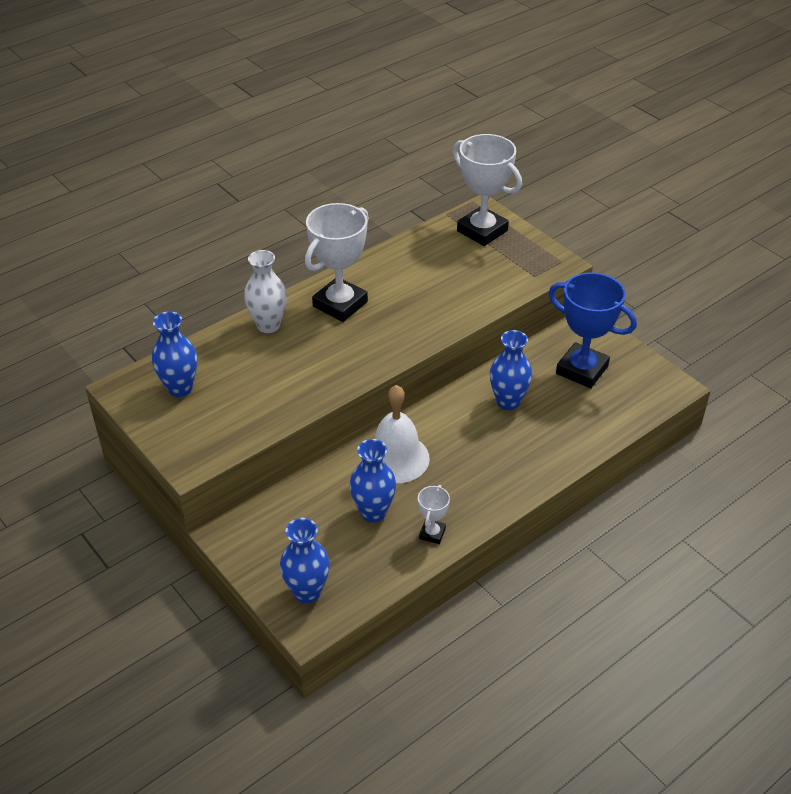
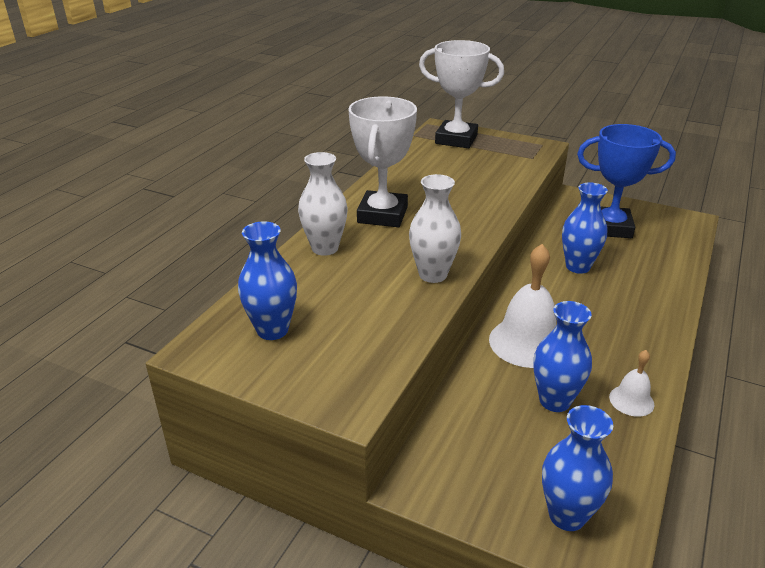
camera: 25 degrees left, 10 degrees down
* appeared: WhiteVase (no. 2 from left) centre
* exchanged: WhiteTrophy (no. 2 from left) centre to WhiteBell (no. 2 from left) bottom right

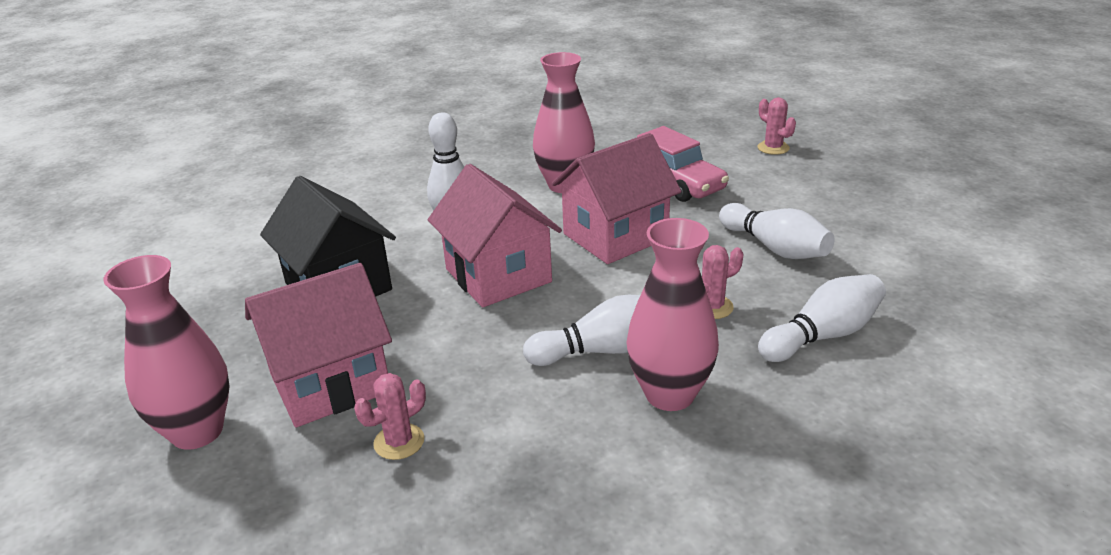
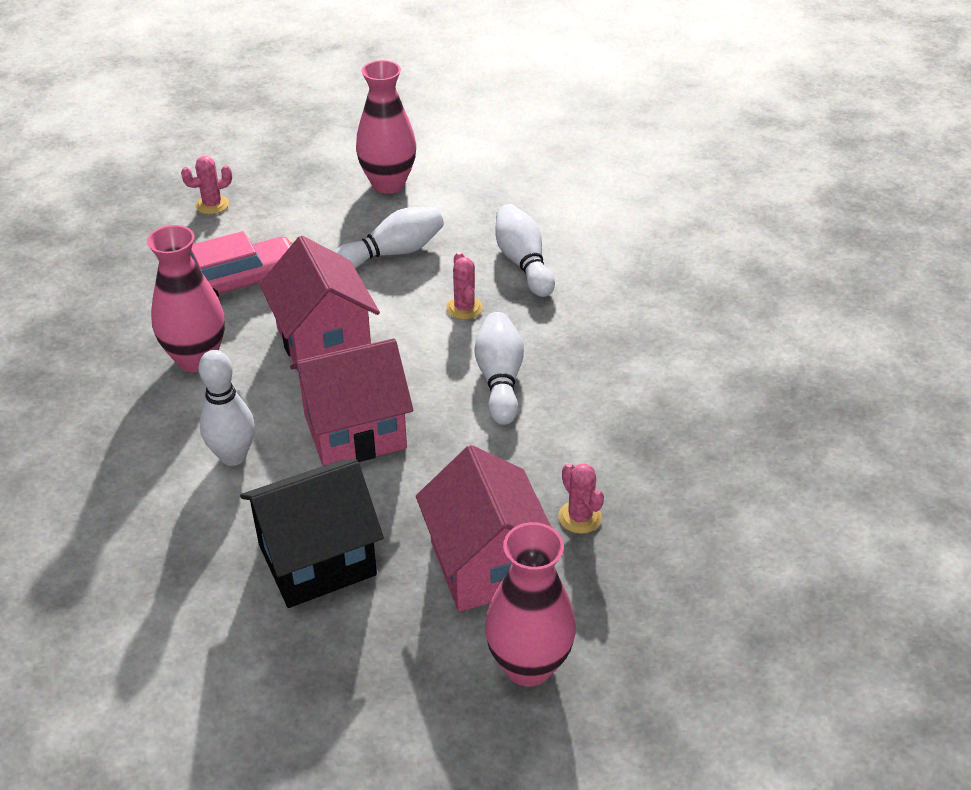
camera: 80 degrees left, 10 degrees up
* relocated: PinkVase (no. 3 from left in the first image) centre to PinkVase (no. 2 from left) top centre

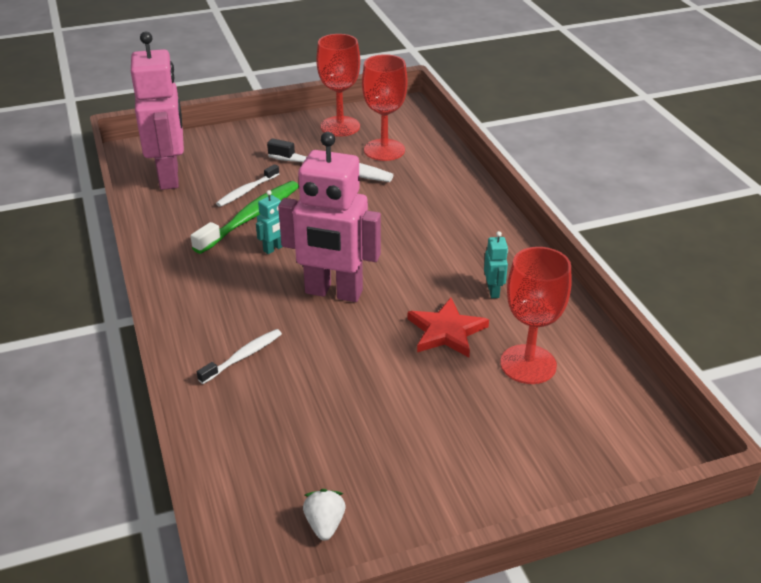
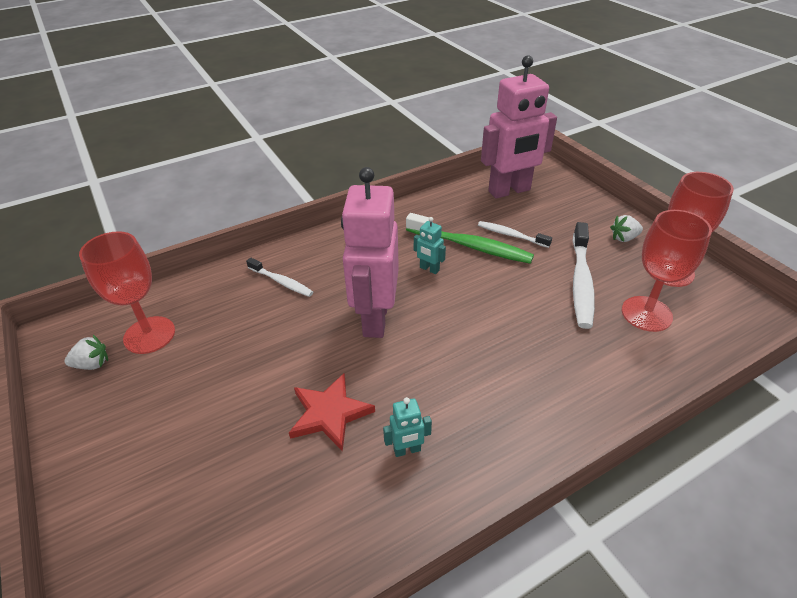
camera: 80 degrees right, 5 degrees up
* relocated: RedGoblet (no. 3 from left in the first image) middle right to RedGoblet (no. 1 from left) middle left
* appeared: WhiteStrawberry (no. 2 from left) middle right

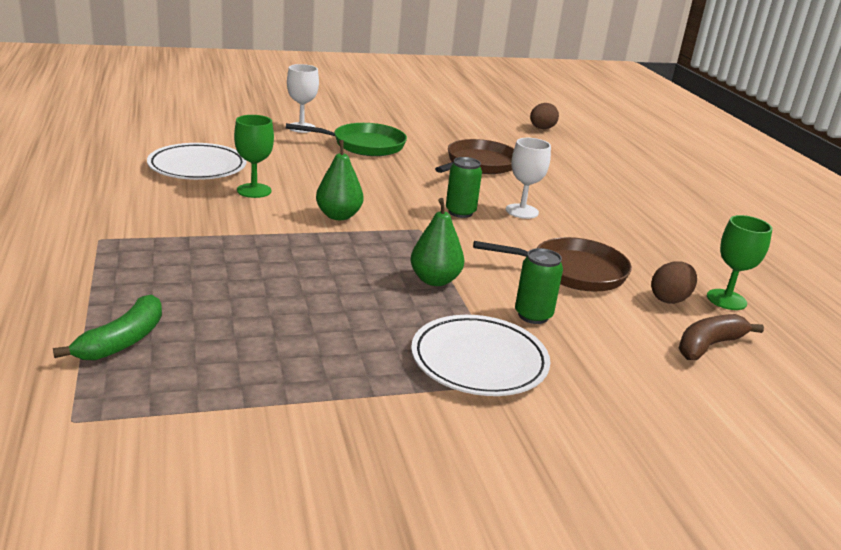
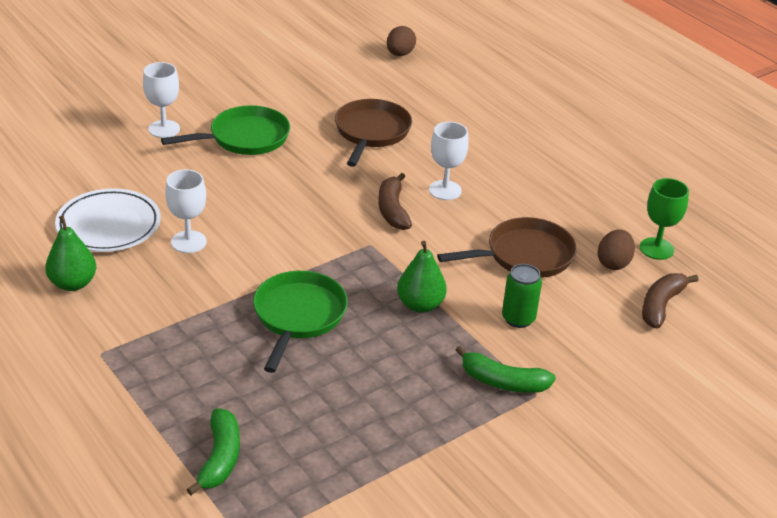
camera: 20 degrees left, 10 degrees up
* relocated: GreenPear (no. 1 from left) top centre to middle left
* colour: GreenGoblet (no. 1 from left) top left to WhiteGoblet (no. 2 from left) middle left
* appeared: GreenPan (no. 2 from left) centre
* exchanged: GreenCan (no. 1 from left) centre to BrownBanana (no. 1 from left) centre
* exchanged: WhitePlate (no. 2 from left) centre to GreenBanana (no. 2 from left) bottom centre

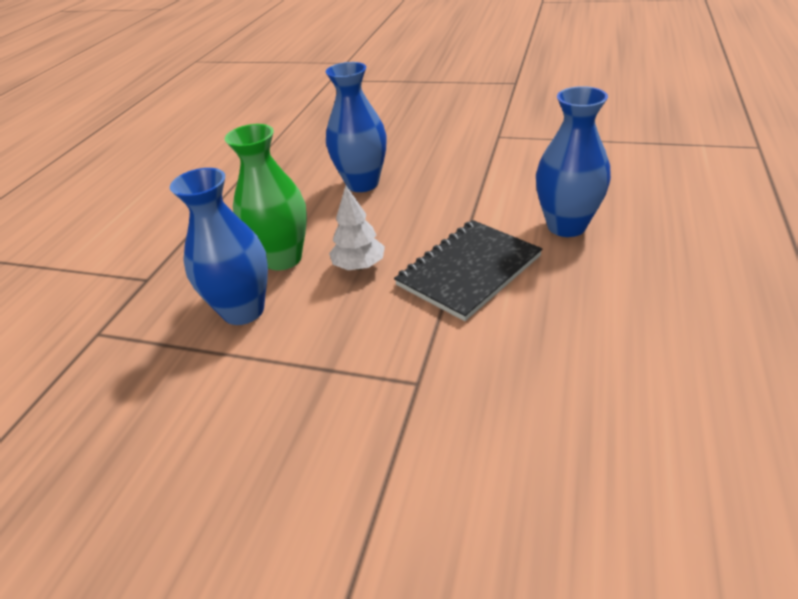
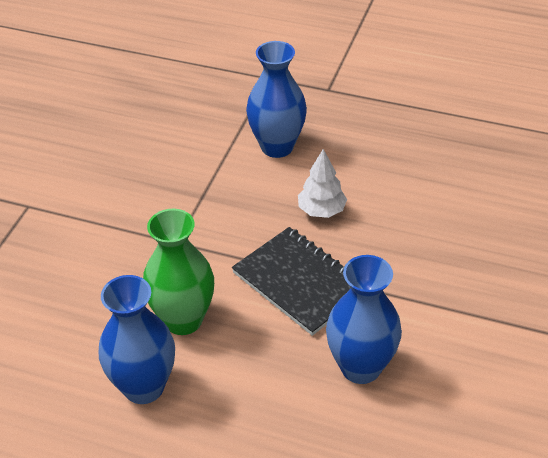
camera: 90 degrees right, 5 degrees up
* relocated: BlueVase (no. 2 from left in the first image) top centre to BlueVase (no. 1 from left) bottom left
* relocated: GreenVase top centre to middle left

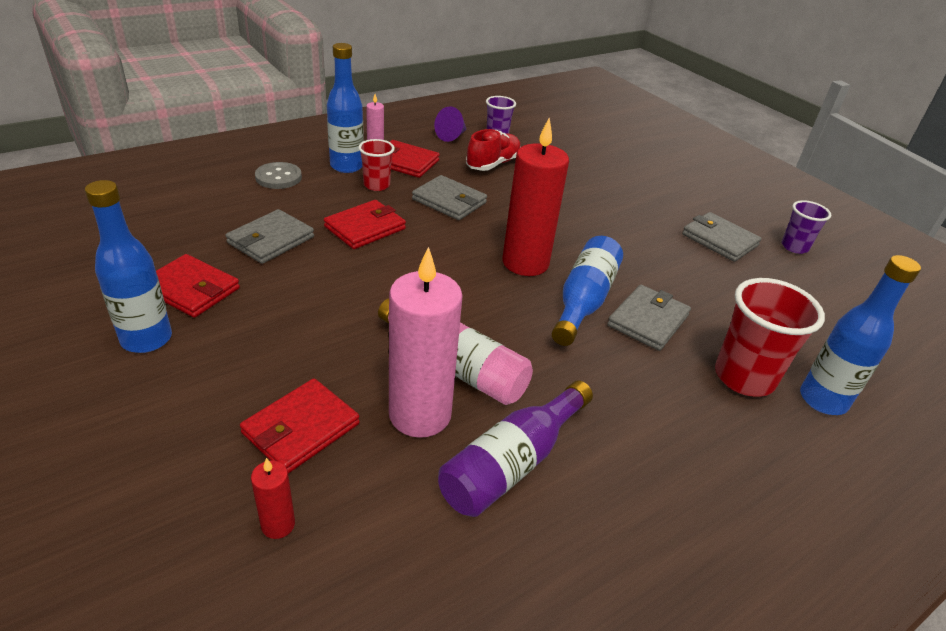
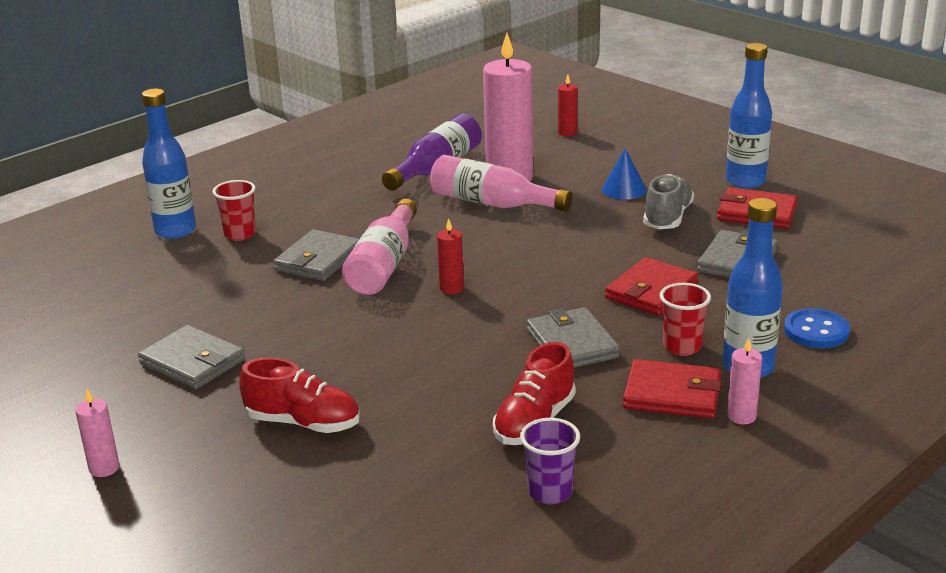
camera: 175 degrees right, 10 degrees down
* appeared: PinkCandle (no. 1 from left) bottom left
* size: RedCup (no. 2 from left in the first image) middle right = middle left x0.58
* appeared: RedShoe (no. 1 from left) bottom left
* colour: BlueBottle (no. 3 from left) centre to PinkBottle (no. 1 from left) centre
* size: RedCandle (no. 2 from left in the first image) top centre = centre x0.44
* spun: GreyWallet (no. 2 from left in the first image) top centre = centre 45 degrees clockwise
* appeared: BlueCone top centre
* appeared: GreyShoe middle right
* colour: GreyButton top left to BlueButton middle right
* missing: RedWallet (no. 2 from left) bottom left
* missing: PurpleCone top centre
* missing: PurpleCup (no. 2 from left) middle right

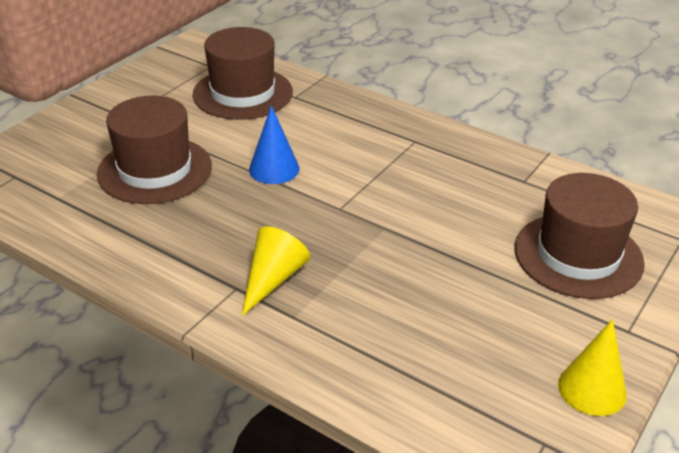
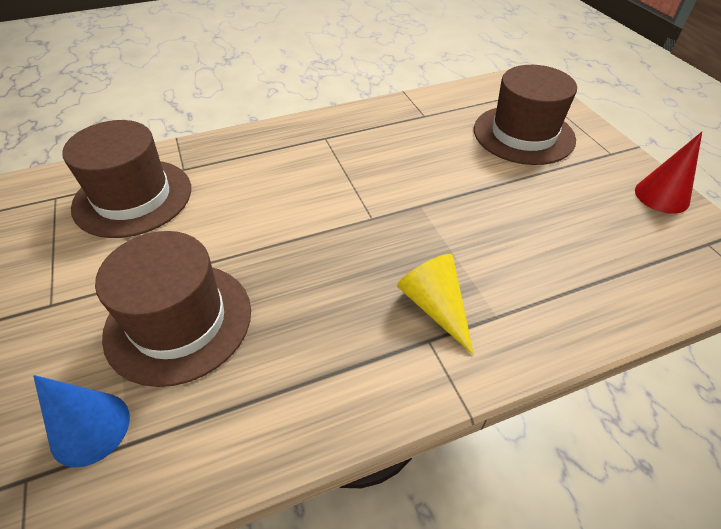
camera: 55 degrees left, 10 degrees up
* relocated: BlueCone top centre to bottom left
* colour: YellowCone (no. 2 from left) bottom right to RedCone top right

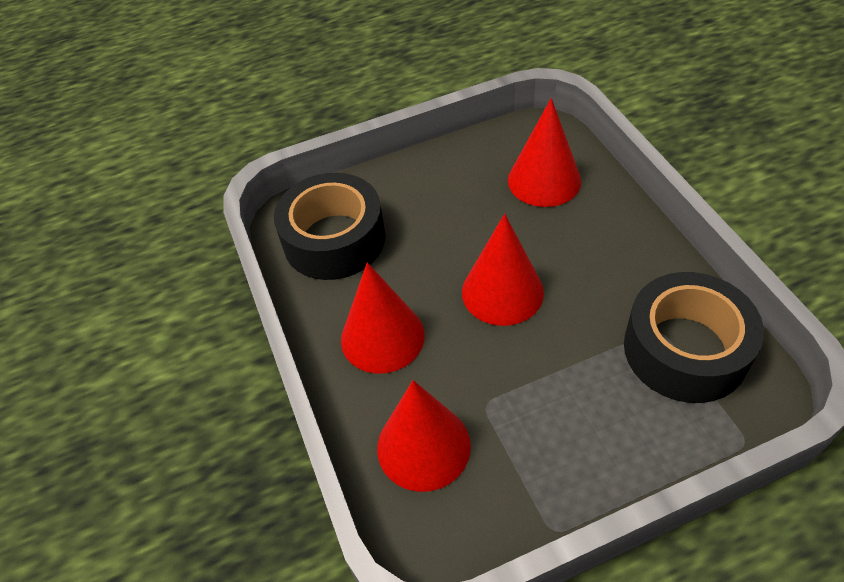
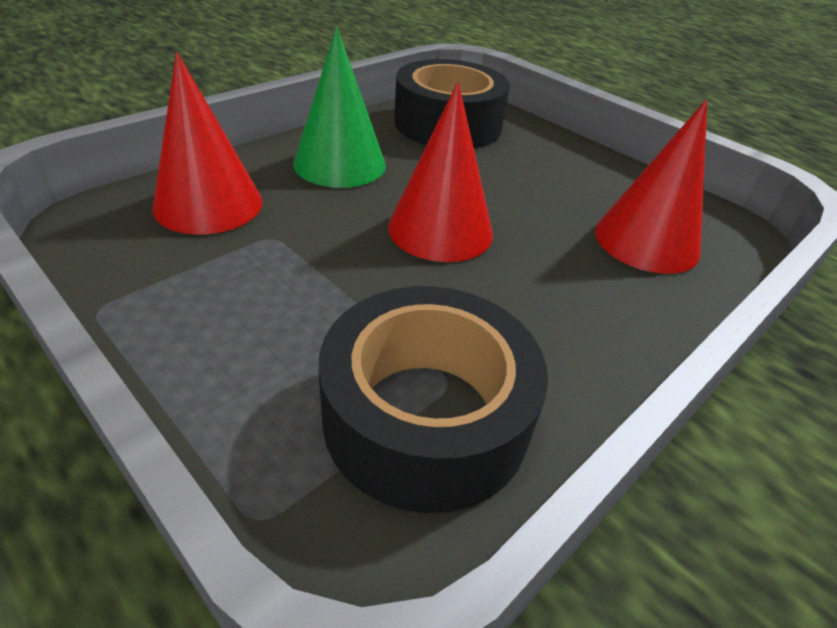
camera: 60 degrees right, 10 degrees down
* colour: RedCone (no. 1 from left) centre to GreenCone top centre

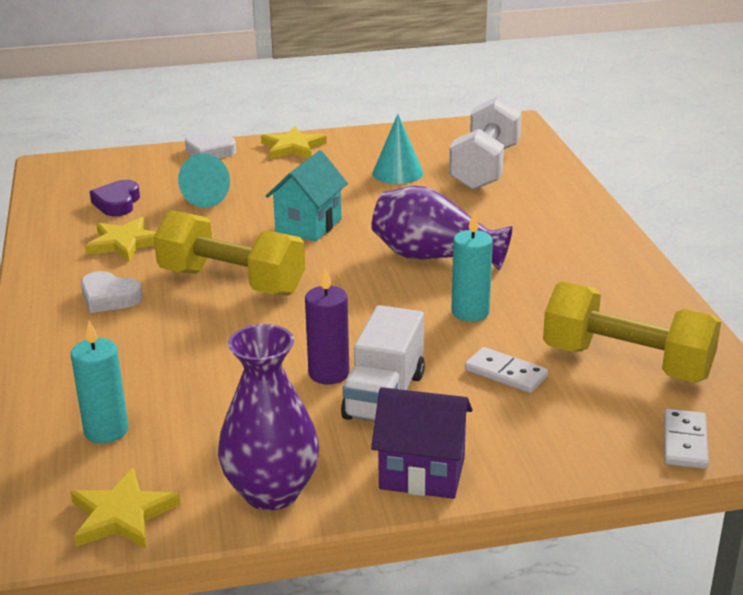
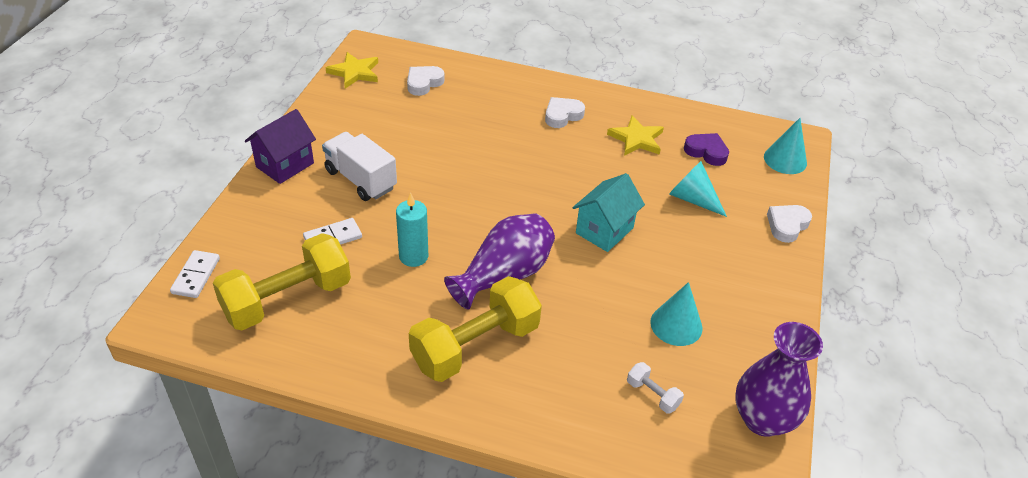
camera: 115 degrees right, 15 degrees up
* spun: WhiteDomino (no. 2 from left in the first image) bottom right = middle left 60 degrees clockwise
* exchanged: TurquoiseCandle (no. 1 from left) middle left to WhiteHeart (no. 1 from left) top centre
* relocated: YellowDumbbell (no. 1 from left in the first image) middle left to YellowDumbbell (no. 2 from left) bottom centre
* spun: TurquoiseHouse top centre = centre 75 degrees clockwise
* size: WhiteDumbbell top centre = bottom centre x0.42
* relocated: PurpleVase (no. 1 from left in the first image) bottom centre to PurpleVase (no. 2 from left) bottom right
* appeared: TurquoiseCone (no. 3 from left) top right
* missing: YellowStar (no. 3 from left) top centre
* missing: PurpleCandle centre

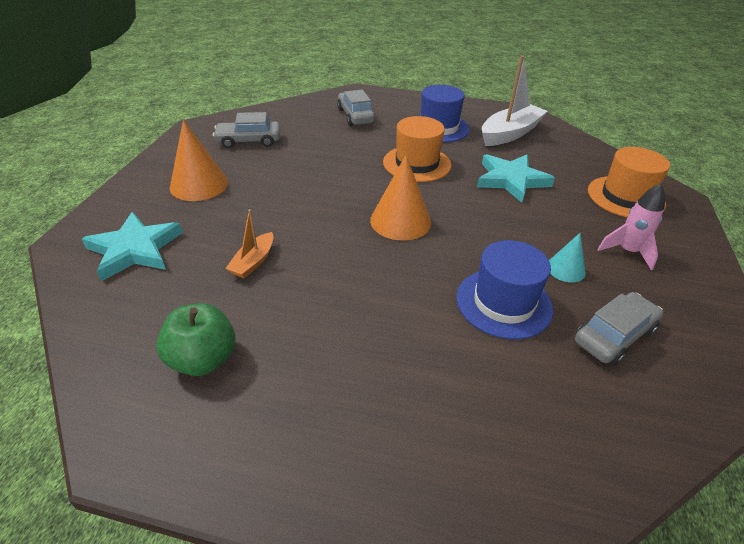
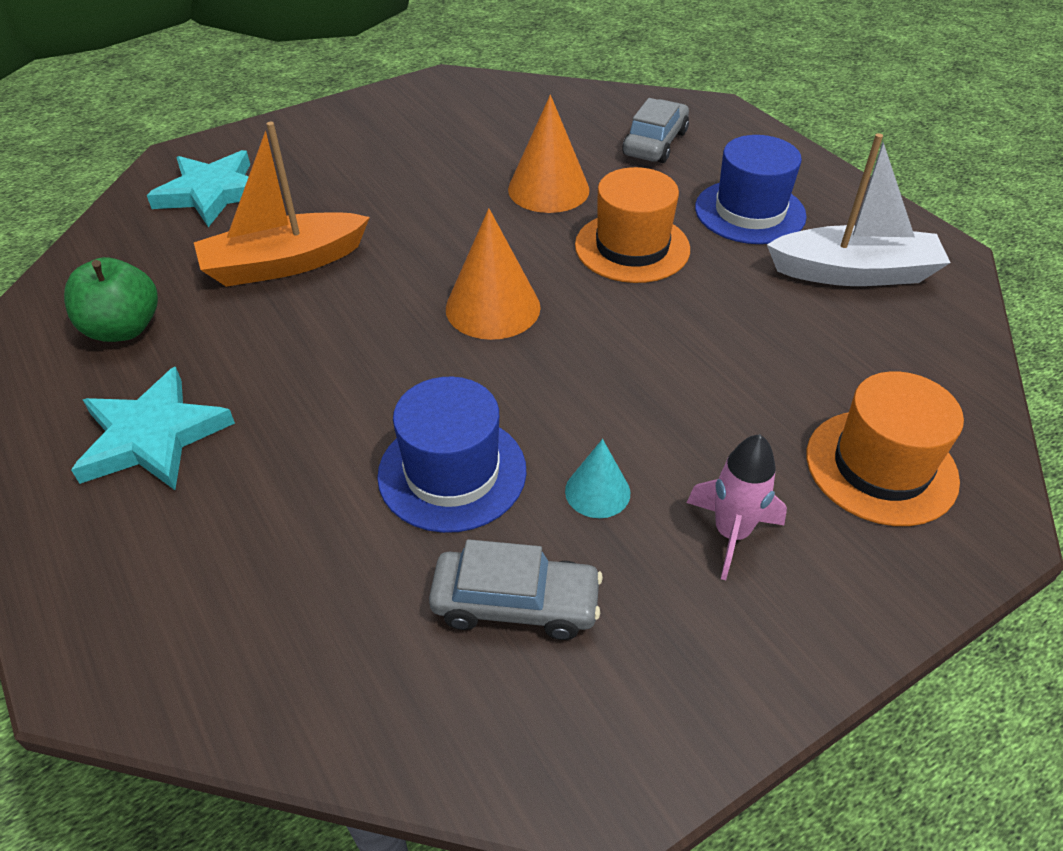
camera: 45 degrees right, 5 degrees up
* relocated: TurquoiseStar (no. 2 from left in the first image) top right to TurquoiseStar (no. 1 from left) middle left
* size: OrangeBoat centre = top left x1.90
* relocated: OrangeCone (no. 1 from left in the first image) top left to OrangeCone (no. 2 from left) top centre
* missing: GreyCar (no. 1 from left) top left

